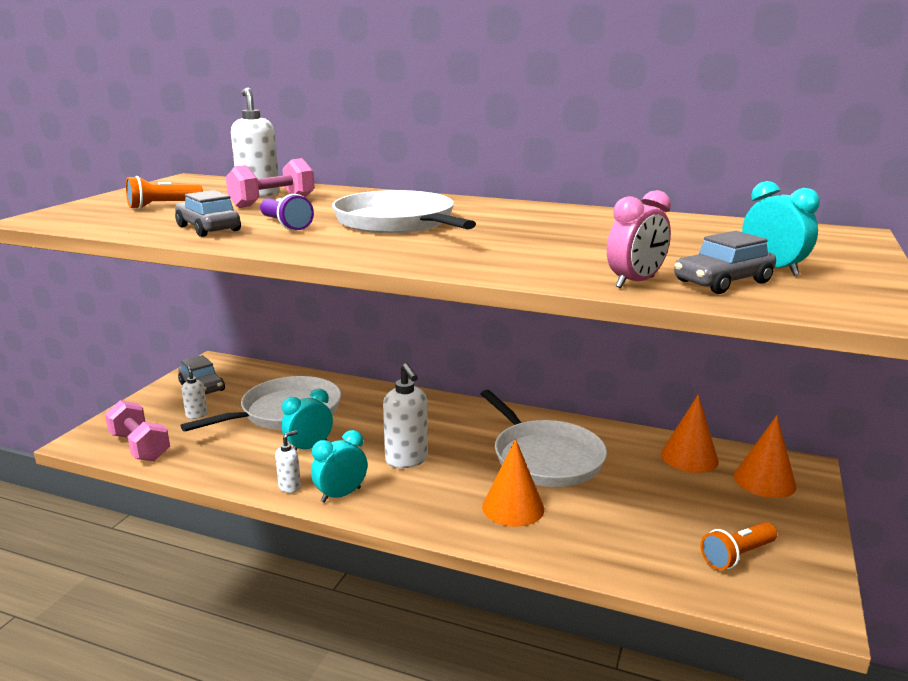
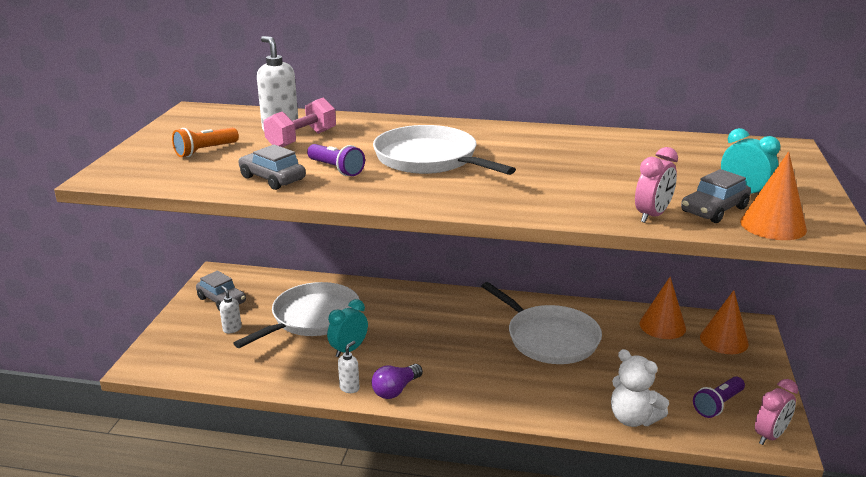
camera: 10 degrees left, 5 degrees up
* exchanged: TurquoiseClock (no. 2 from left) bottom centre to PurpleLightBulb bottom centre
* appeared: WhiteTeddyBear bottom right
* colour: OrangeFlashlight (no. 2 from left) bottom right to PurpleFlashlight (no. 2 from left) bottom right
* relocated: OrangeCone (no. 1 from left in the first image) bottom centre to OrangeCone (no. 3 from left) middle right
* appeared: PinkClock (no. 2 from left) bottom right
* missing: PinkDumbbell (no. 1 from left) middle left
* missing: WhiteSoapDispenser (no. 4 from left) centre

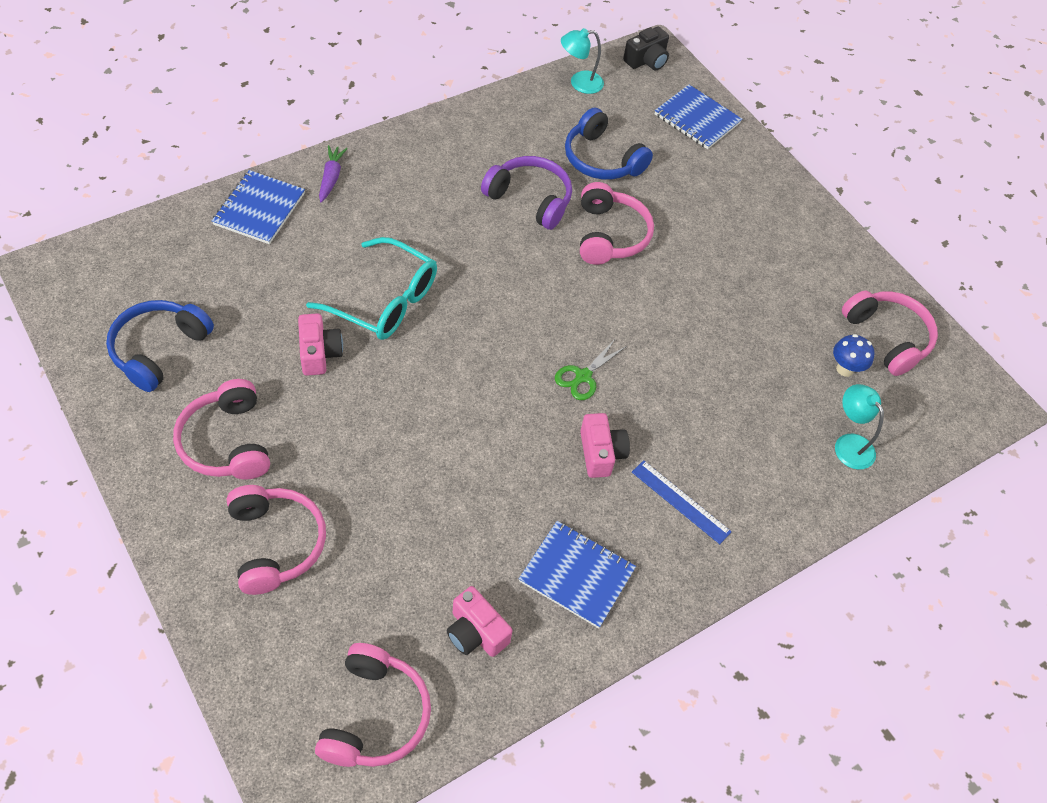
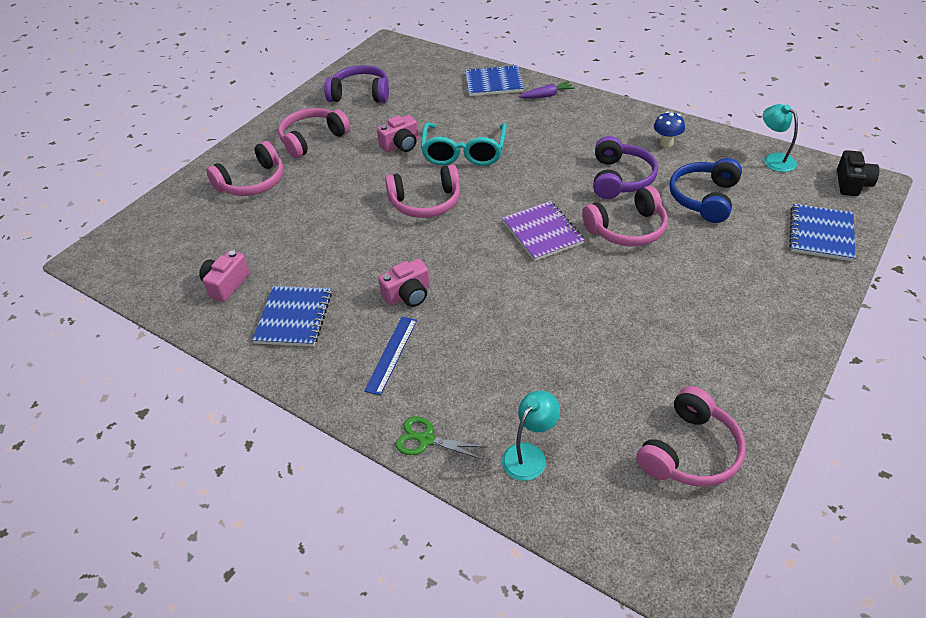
camera: 75 degrees right, 10 degrees down
* colour: BlueHeadphones (no. 1 from left) middle left to PurpleHeadphones (no. 1 from left) top centre
* relocated: PinkHeadphones (no. 3 from left) bottom centre to top centre
* relocated: GreenScissors centre to bottom centre
* appeared: PurpleNotebook centre
* relocated: BlueMushroom middle right to top right
* spun: BlackCamera top centre = top right 105 degrees counterclockwise

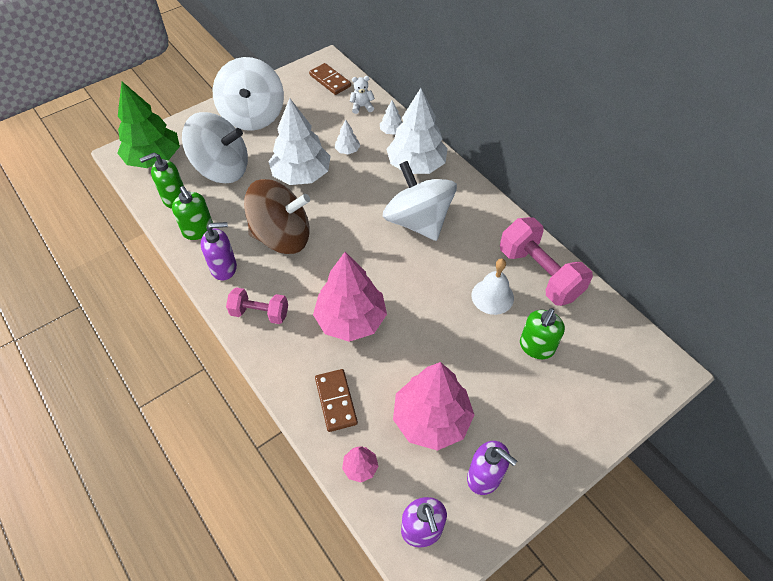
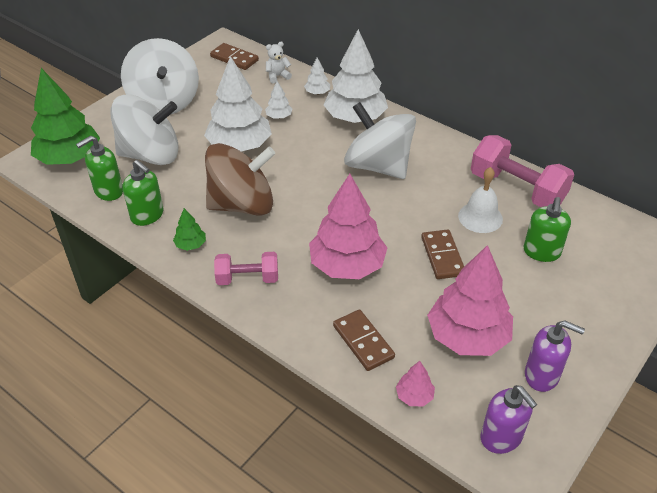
camera: 15 degrees left, 10 degrees down
* exchanged: PurpleSoapDispenser (no. 1 from left) middle left to GreenTree (no. 2 from left) middle left
* appeared: BrownDomino (no. 3 from left) middle right

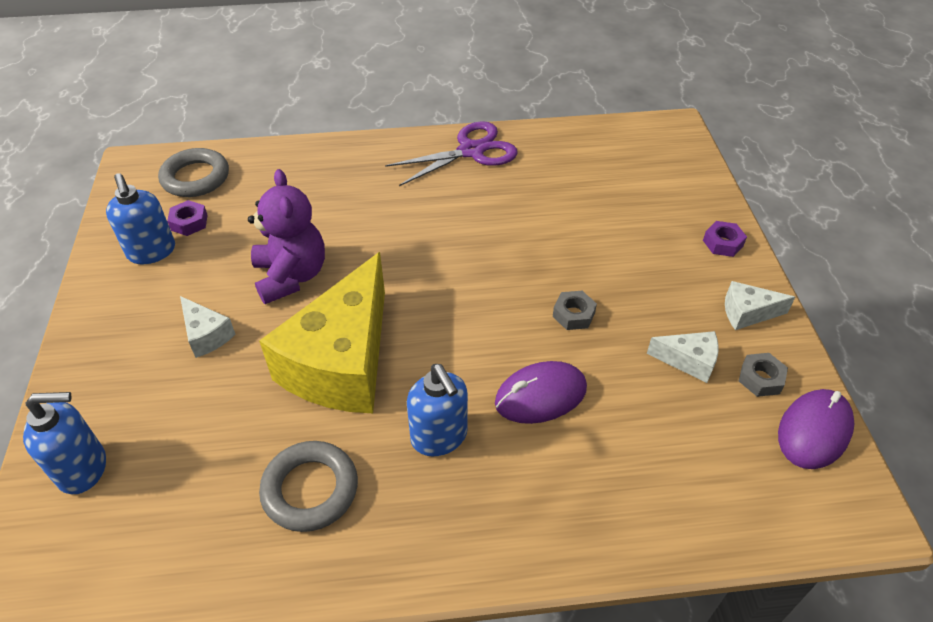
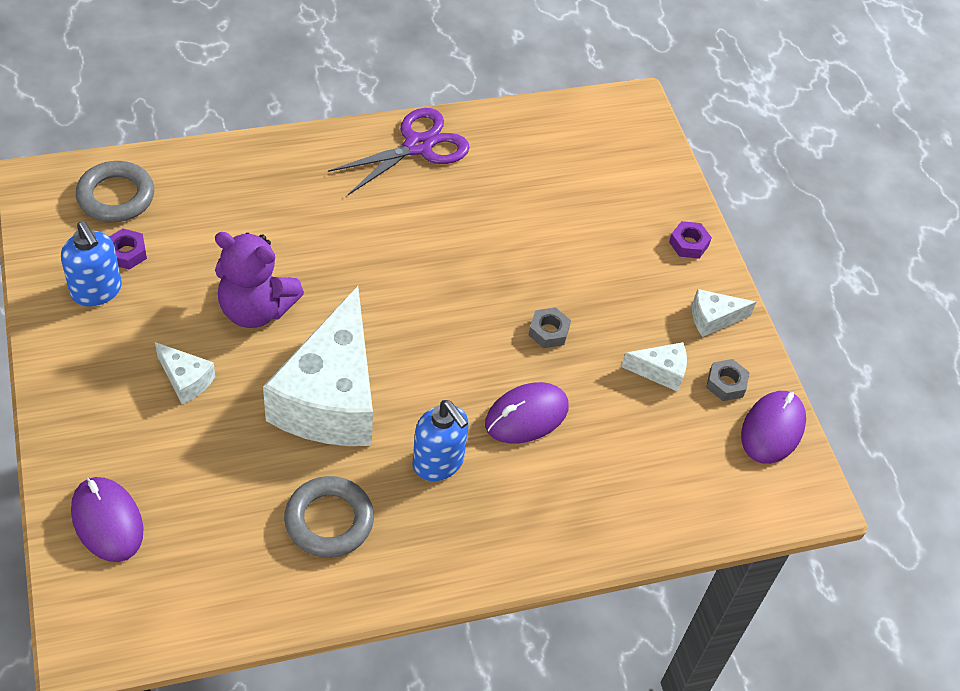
camera: 15 degrees left, 5 degrees up
* exchanged: BlueSoapDispenser (no. 1 from left) bottom left to PurpleMouse (no. 1 from left) bottom left
* spun: PurpleTeddyBear middle left = middle left 135 degrees clockwise
* colour: YellowCheese centre to WhiteCheese (no. 2 from left) middle left

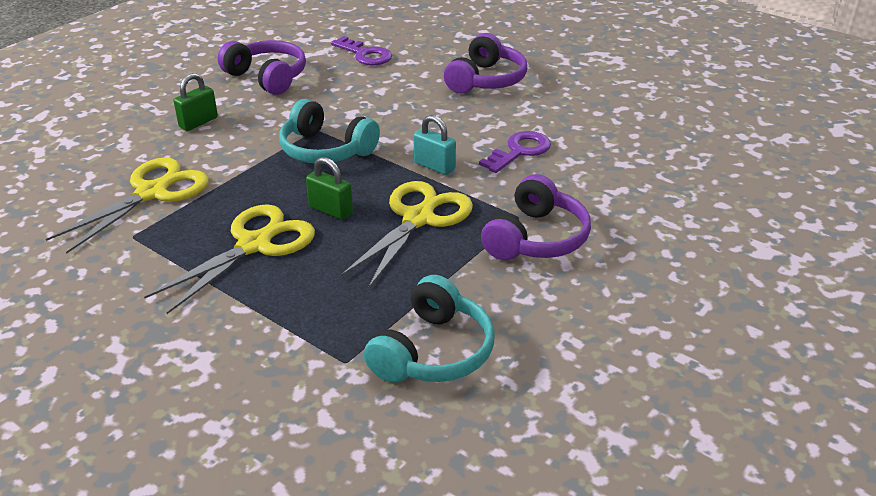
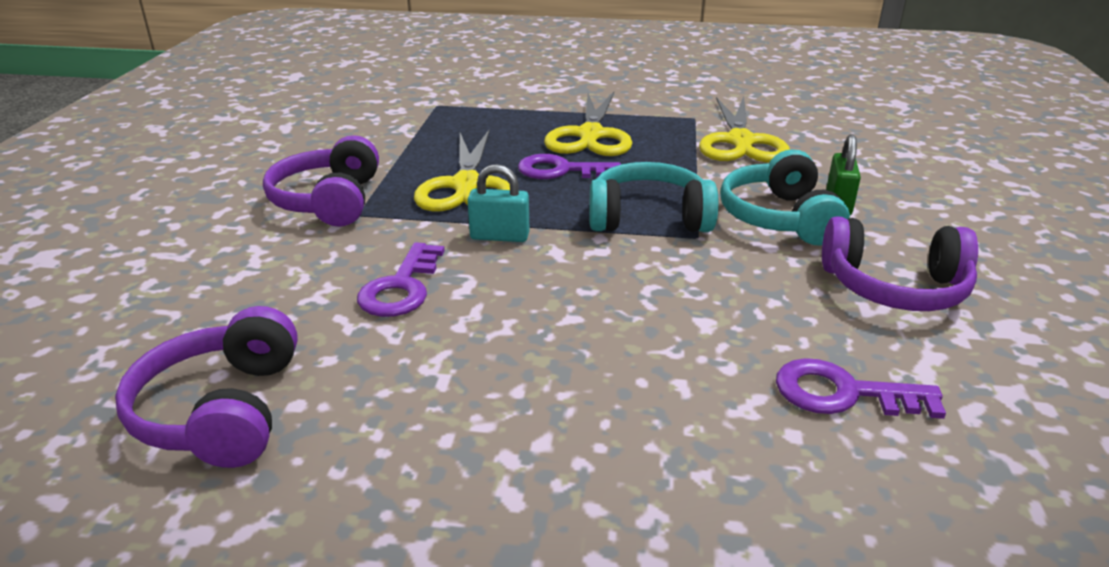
camera: 150 degrees right, 5 degrees down
* relocated: PurpleHeadphones (no. 2 from left in the first image) top centre to PurpleHeadphones (no. 1 from left) bottom left
* exchanged: GreenPadlock (no. 2 from left) centre to PurpleKey (no. 2 from left) top centre
* relocated: TurquoiseHeadphones (no. 2 from left) centre to middle right

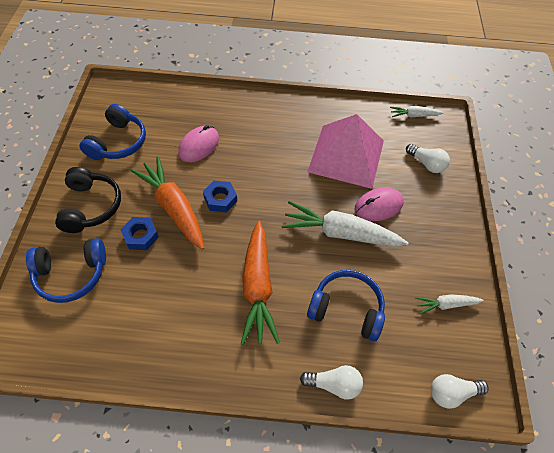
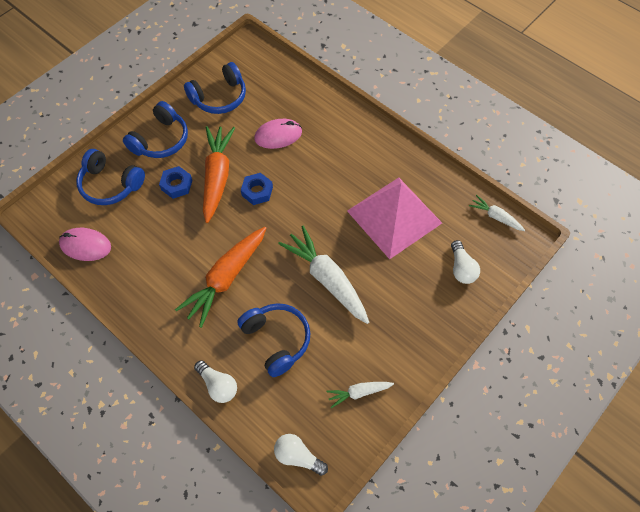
camera: 40 degrees right, 5 degrees up
* relocated: PinkMouse (no. 2 from left in the first image) middle right to PinkMouse (no. 1 from left) middle left
* colour: BlackHeadphones middle left to BlueHeadphones (no. 2 from left) top left
* spun: WhiteCarrot (no. 3 from left in the first image) bottom right = bottom centre 45 degrees counterclockwise

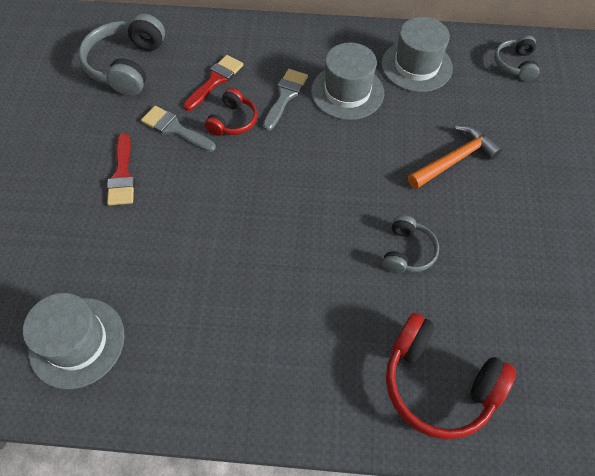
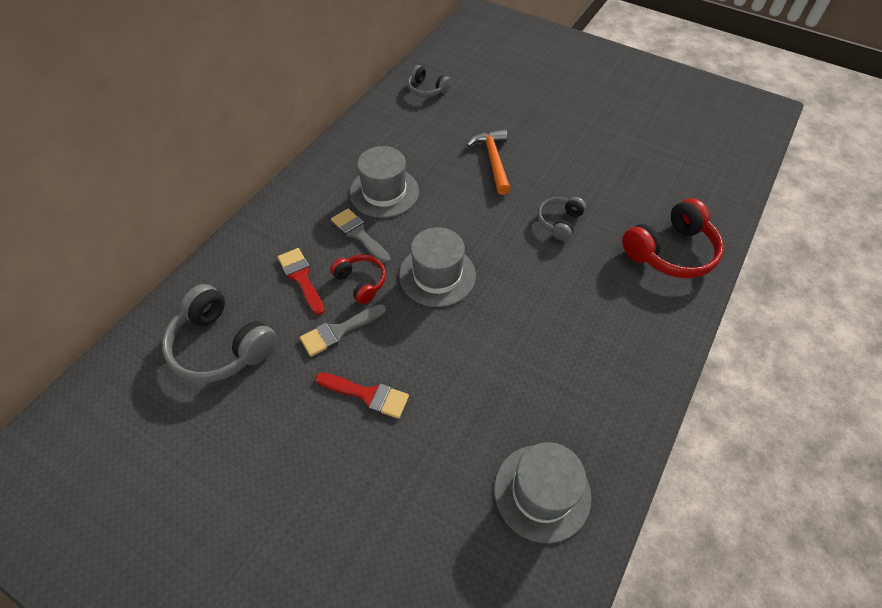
camera: 65 degrees left, 5 degrees down
* relocated: GreyHat (no. 3 from left in the first image) top right to GreyHat (no. 2 from left) centre
* spun: GreyHeadphones (no. 2 from left in the first image) middle right = centre 105 degrees counterclockwise

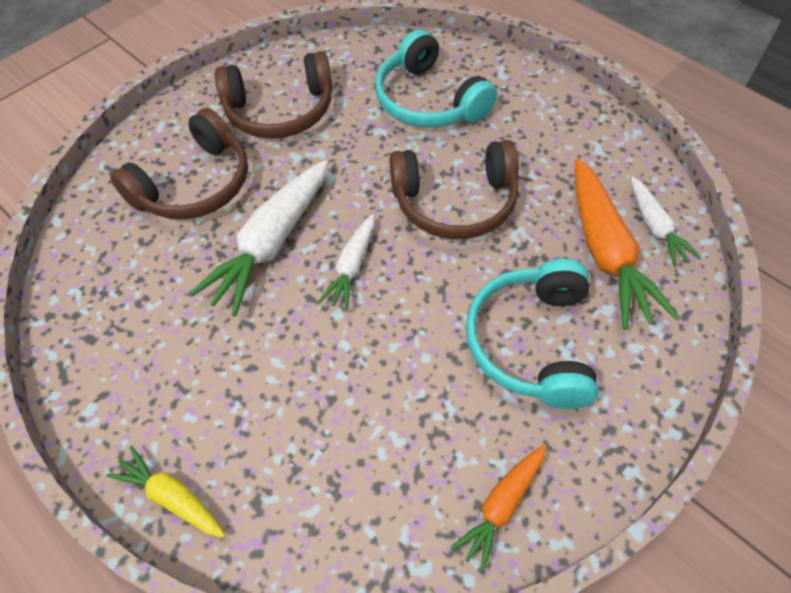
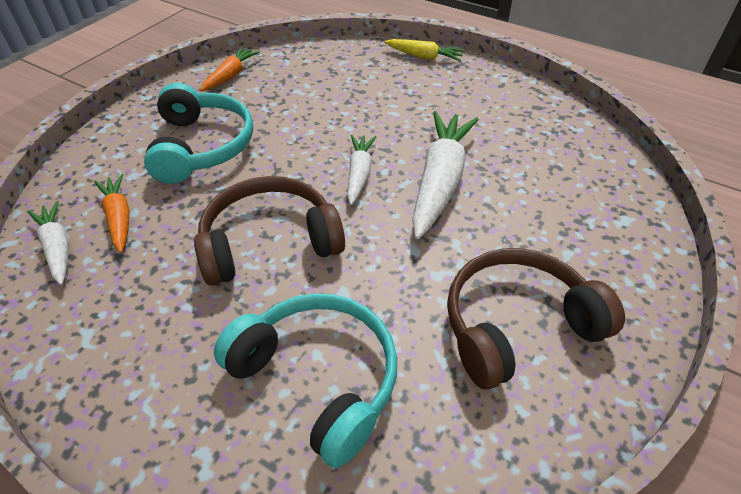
camera: 165 degrees right, 10 degrees down
* size: OrangeCarrot (no. 2 from left in the first image) middle right = middle left x0.56
* missing: BrownHeadphones (no. 1 from left) top left

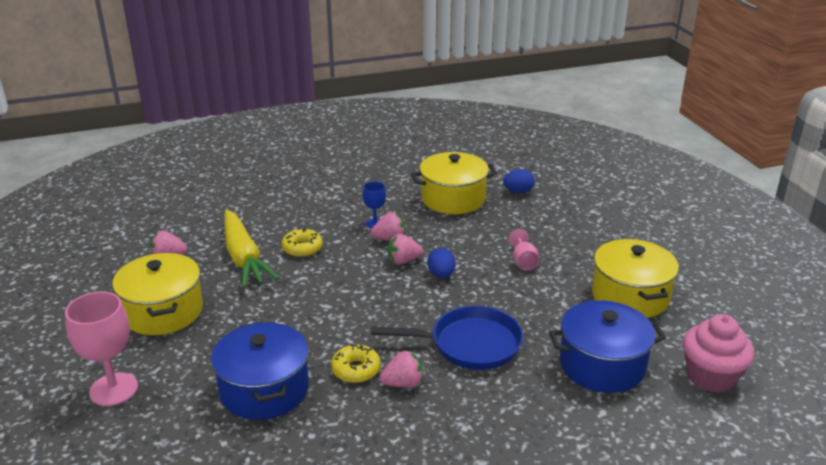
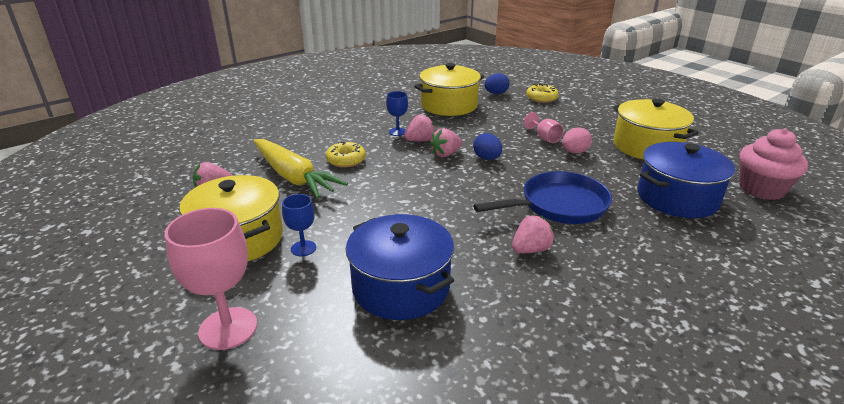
camera: 20 degrees left, 0 degrees up
* appeared: BlueGoblet (no. 1 from left) centre
* relocated: YellowDonut (no. 2 from left) bottom centre to top centre
* appeared: PinkEgg middle right

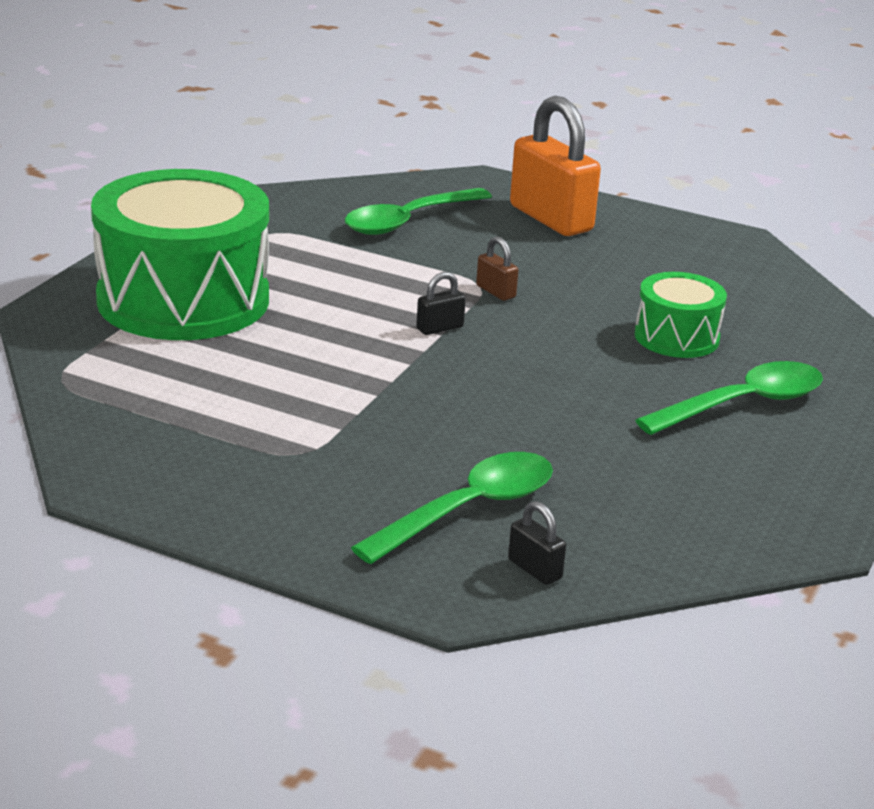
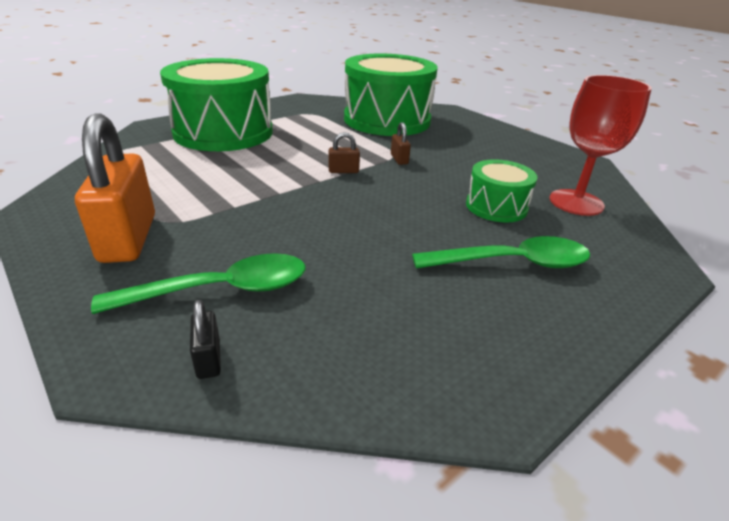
camera: 25 degrees right, 5 degrees up
* relocated: OrangePadlock top centre to middle left
* colour: BlackPadlock (no. 1 from left) centre to BrownPadlock (no. 1 from left) top centre
* exchanged: GreenSpoon (no. 1 from left) top centre to GreenDrum (no. 2 from left) top centre
* appeared: RedGoblet top right

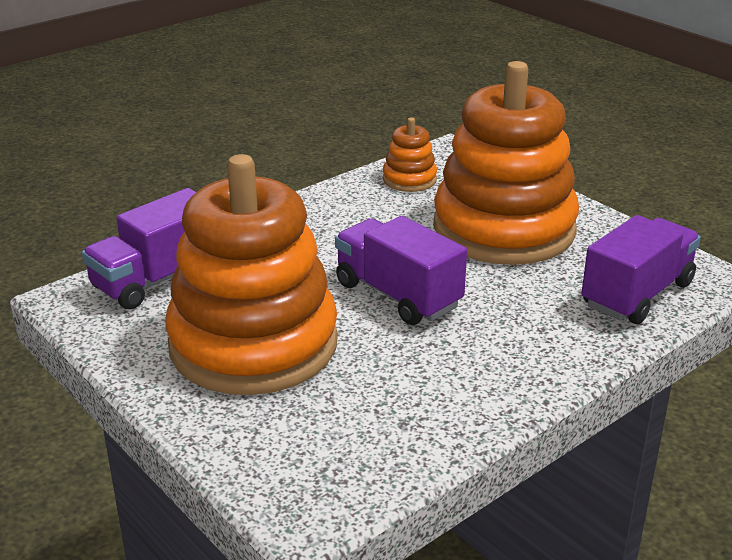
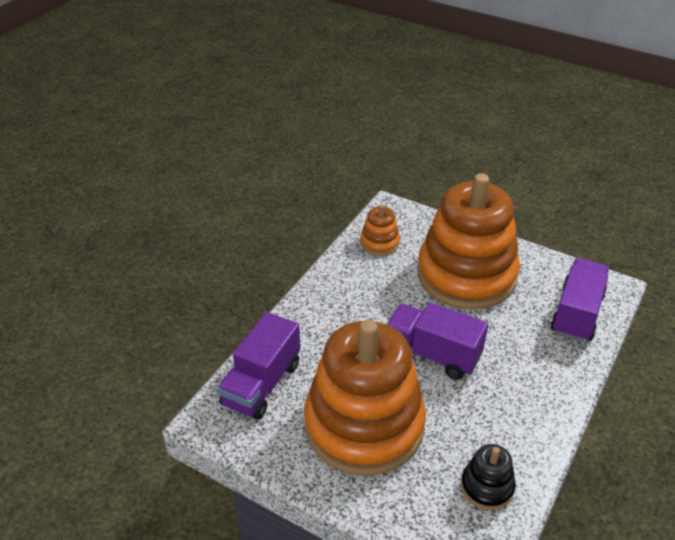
camera: 20 degrees left, 10 degrees up
* appeared: BlackStackingToy bottom right

